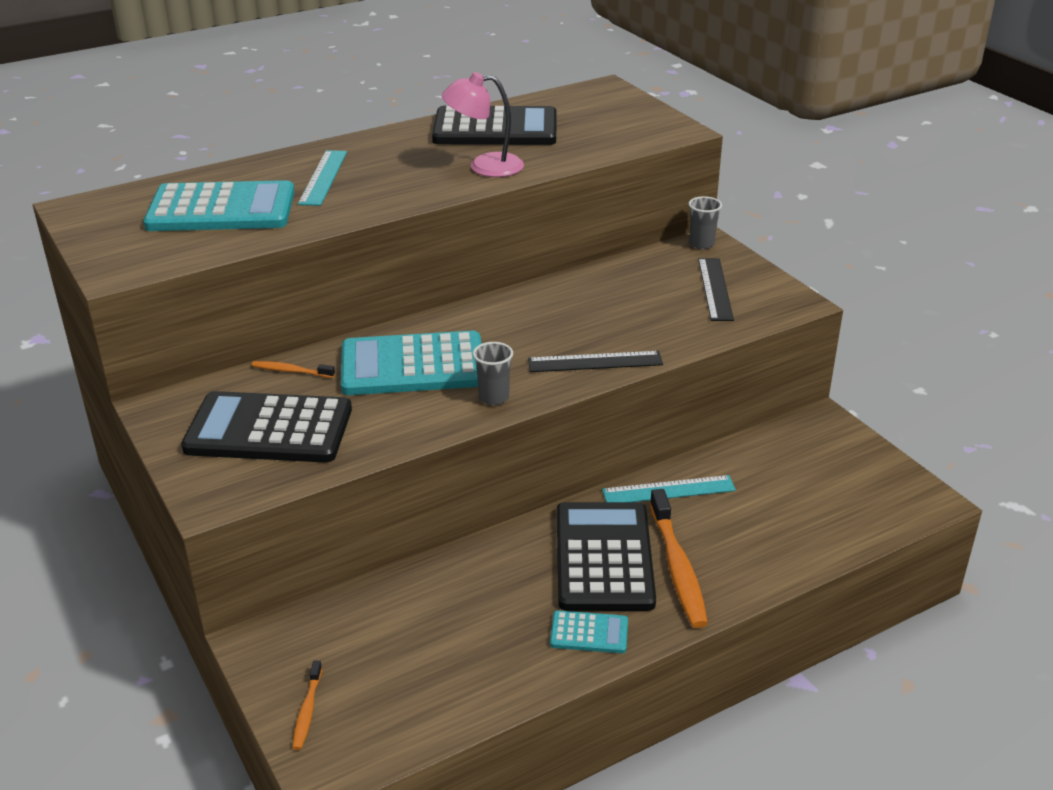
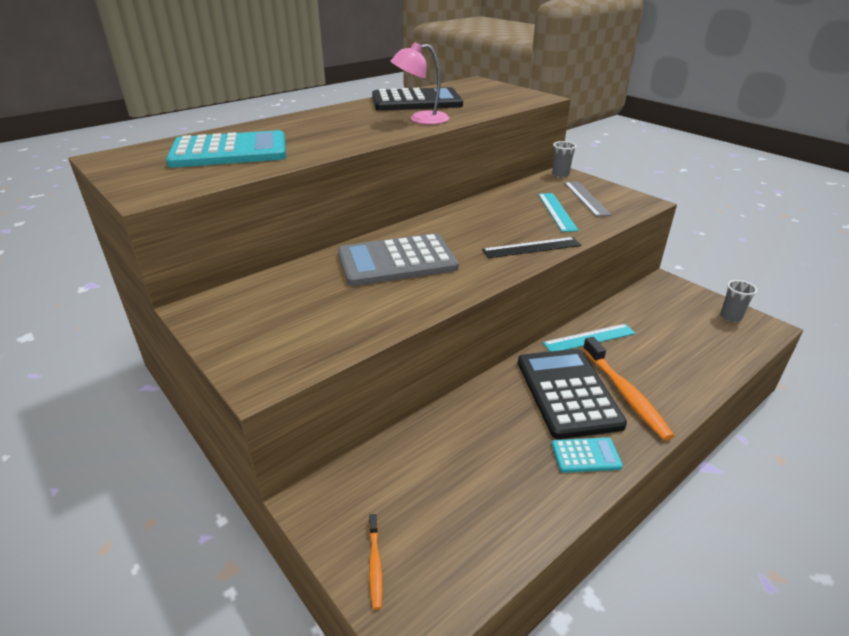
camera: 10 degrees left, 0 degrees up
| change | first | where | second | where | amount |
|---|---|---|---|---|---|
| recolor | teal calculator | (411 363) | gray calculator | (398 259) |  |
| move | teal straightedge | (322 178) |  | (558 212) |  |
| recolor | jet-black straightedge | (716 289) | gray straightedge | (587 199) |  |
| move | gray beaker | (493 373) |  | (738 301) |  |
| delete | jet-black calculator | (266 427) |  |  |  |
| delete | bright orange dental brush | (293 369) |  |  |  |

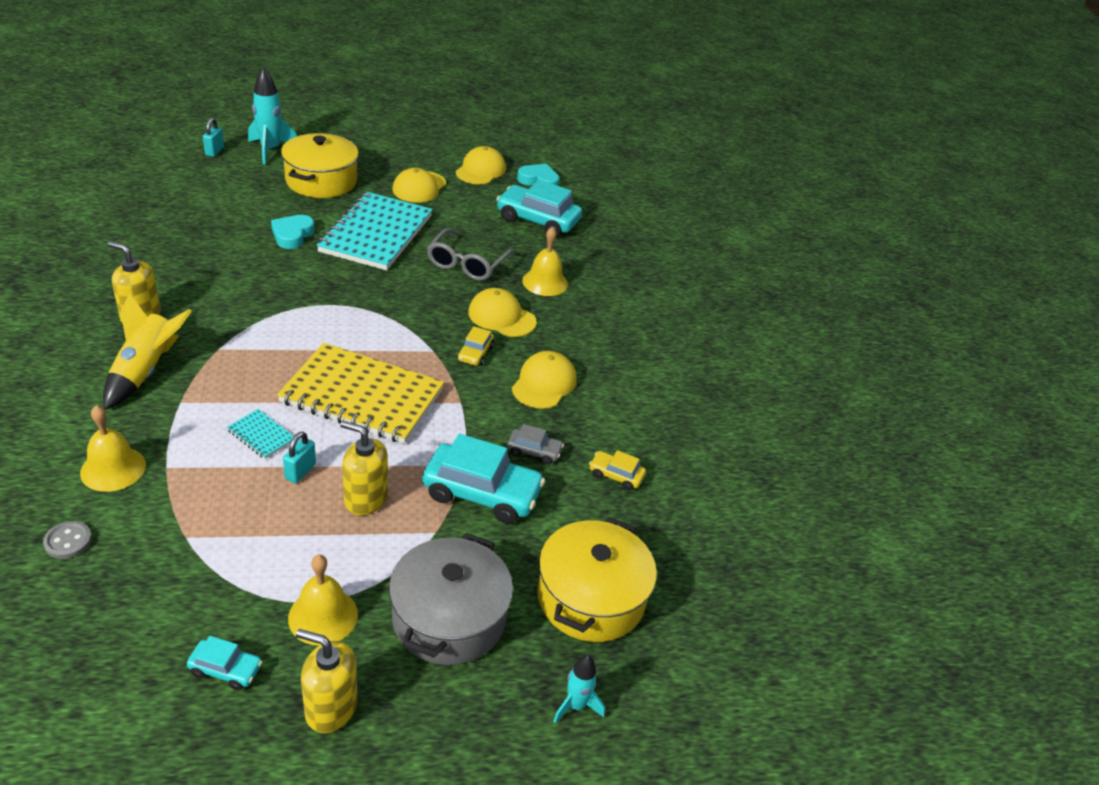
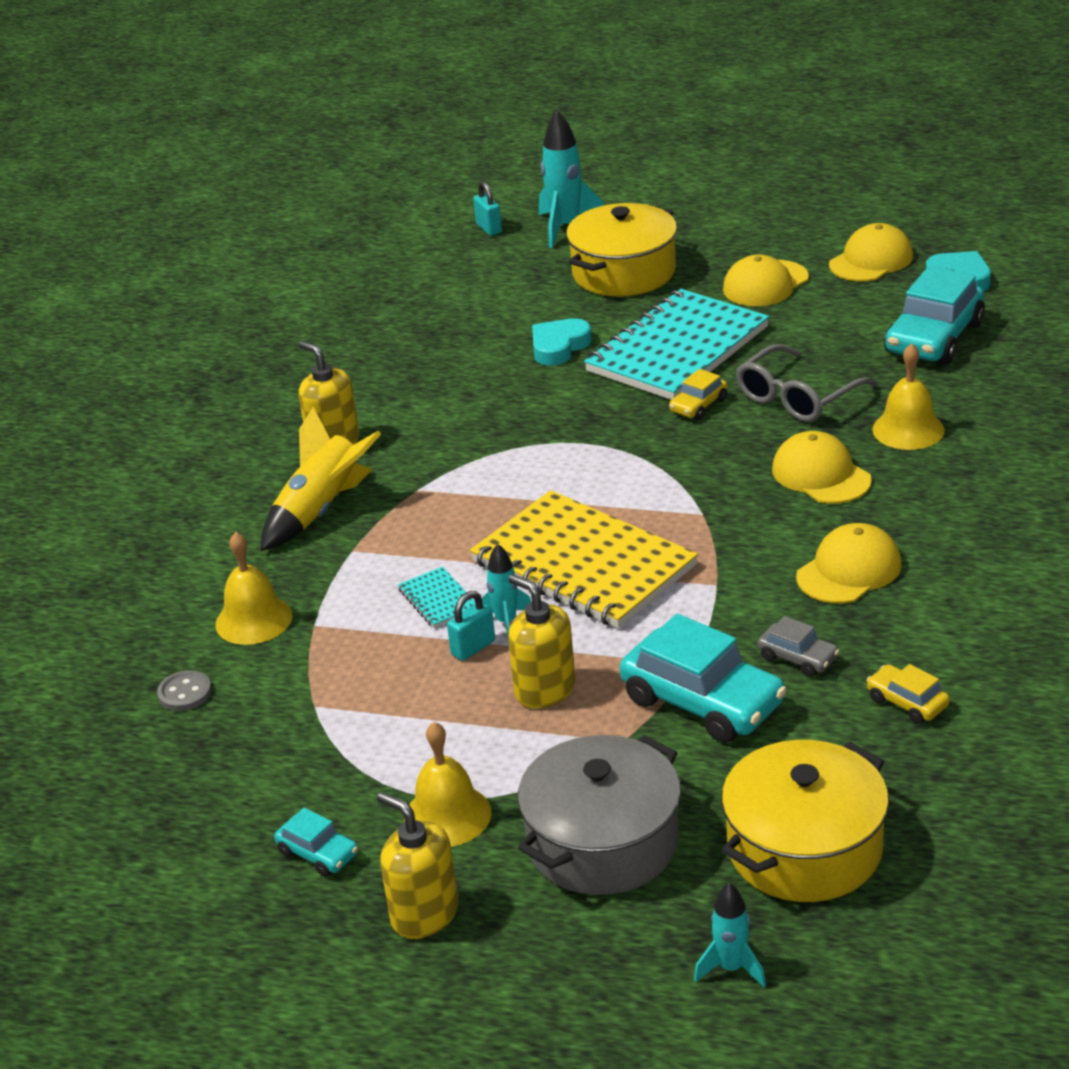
camera: 30 degrees right, 5 degrees down
| change | first | where | second | where | amount |
|---|---|---|---|---|---|
| rotate | teal padlock | (213 137) |  | (487 208) | 60 degrees counterclockwise |
| insert |  |  | teal rocket | (506 593) |  |
| move | yellow car | (475 346) |  | (698 394) |  |
| rotate | teal car | (539 208) |  | (934 315) | 105 degrees counterclockwise |

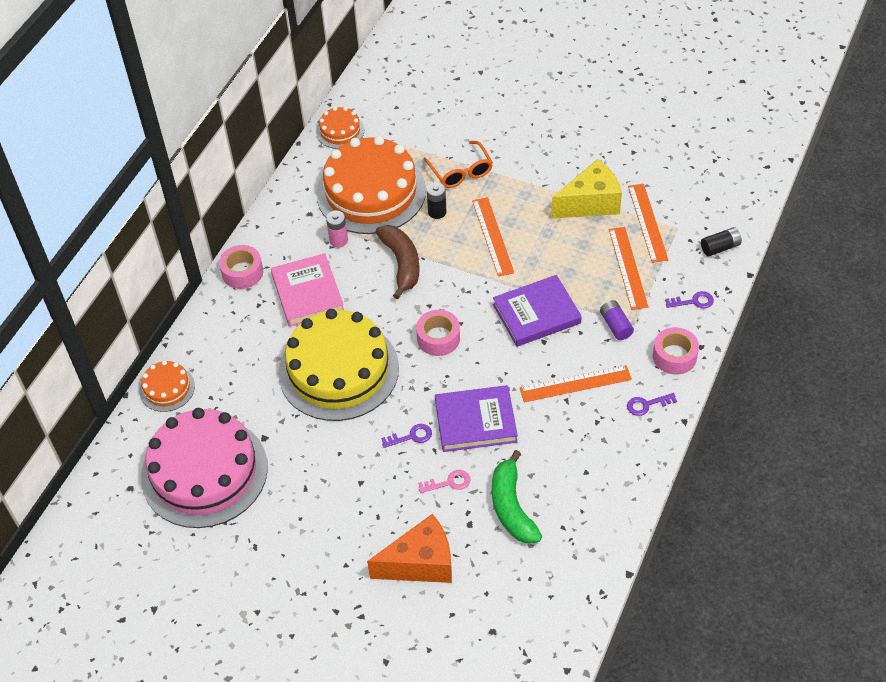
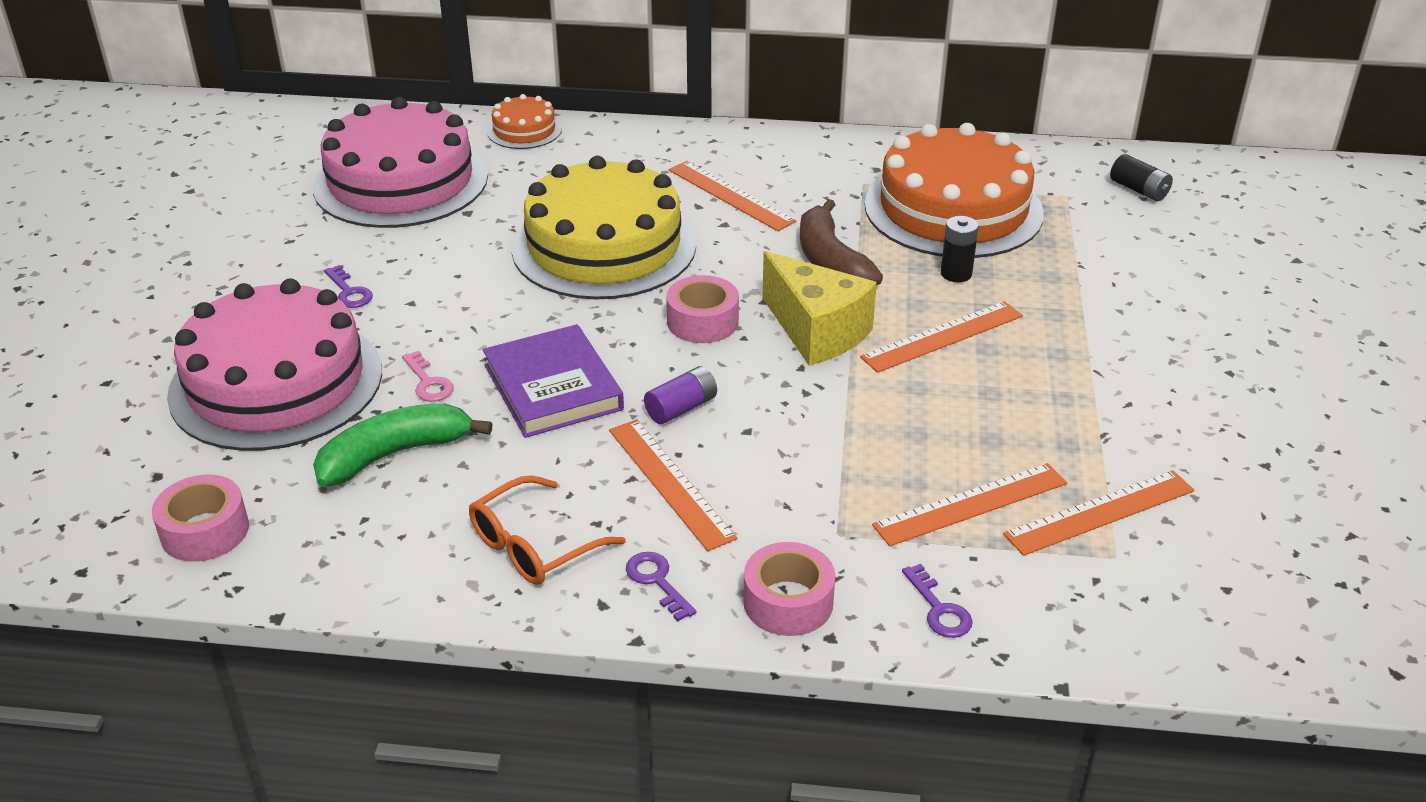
camera: 70 degrees right, 15 degrees down
| change | first | where | second | where | amount |
|---|---|---|---|---|---|
| move | rosy sticky tape | (241 267) |  | (200 518) |  |
| replace | bright orange cheese | (409 548) | rosy layer cake | (274 364) |  |
| move | purple latchkey | (406 436) |  | (348 286) |  |
| move | bright orange glasses | (458 164) |  | (547 530) |  |
| move | purple power cell | (617 320) |  | (680 395) |  |
| replace | rosy hardcover | (307 290) | bright orange straightedge | (732 196) |  |
| move | yellow cheese | (586 188) |  | (819 308) |  |
| rotate | russet banana fruit | (398 262) |  | (841 242) | 105 degrees clockwise |
| move | jet-black power cell | (721 241) |  | (1141 177) |  |
| delete | bright orange layer cake | (340 128) |  |  |  |
| delete | rosy power cell | (337 229) |  |  |  |
| delete | purple hardcover | (537 311) |  |  |  |

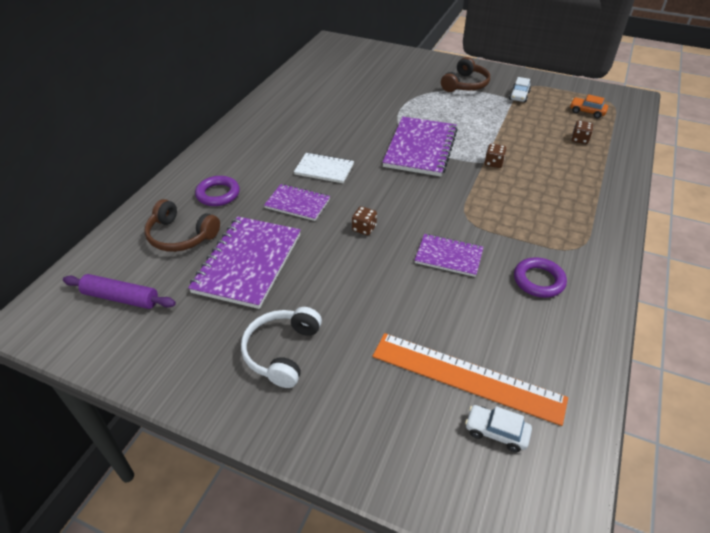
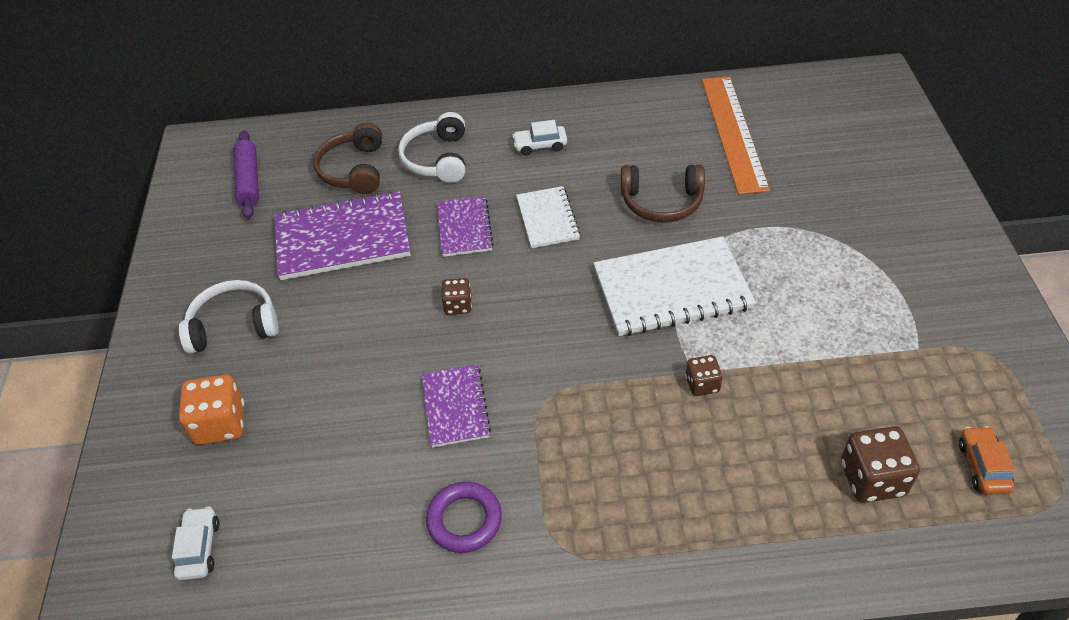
camera: 65 degrees right, 5 degrees up
| change | first | where | second | where | amount |
|---|---|---|---|---|---|
| insert |  |  | bright orange die | (211 409) |  |
| replace | purple hoop | (217 191) | white over-ear headphones | (431 147) |  |
| move | white car | (520 90) |  | (539 138) |  |
| recolor | purple notebook | (420 146) | white notebook | (675 286) |  |
| move | russet over-ear headphones | (465 74) |  | (663 193) |  |
| move | bright orange straightedge | (470 379) |  | (736 135) |  |
| resize | russet die | (582 132) |  | (880 464) | x1.70 |

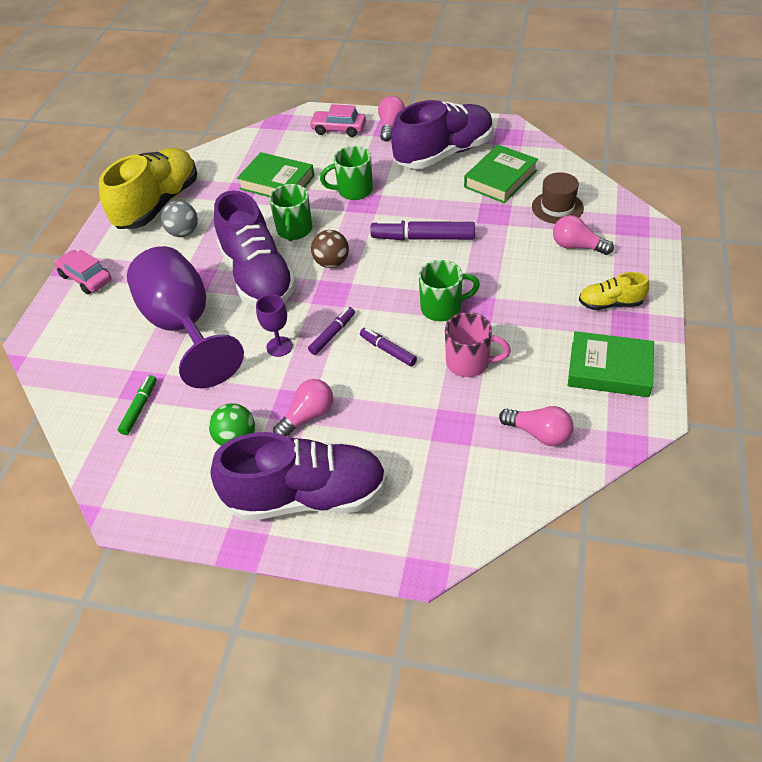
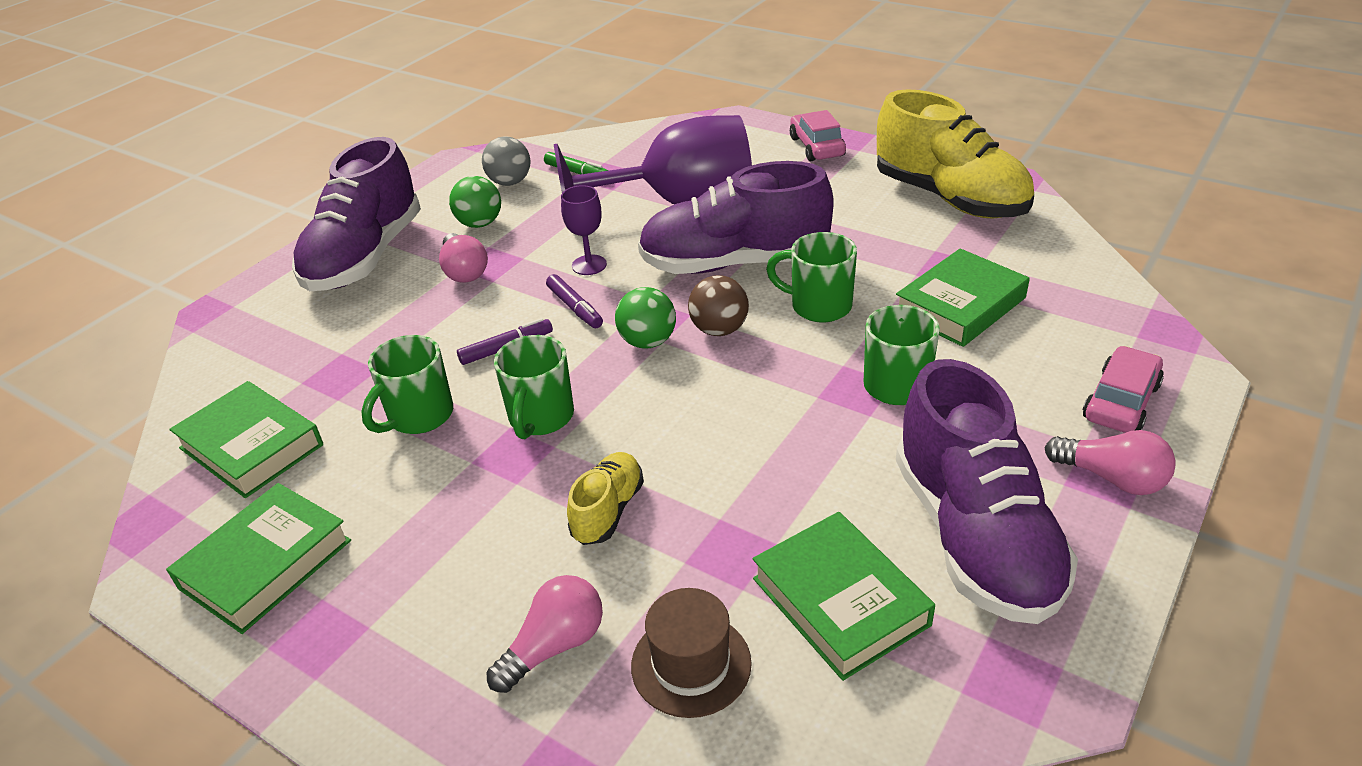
camera: 110 degrees right, 10 degrees down
| change | first | where | second | where | amount |
|---|---|---|---|---|---|
| replace | rosy lightbulb | (536 426) | leaf-green hardcover | (246 439) |  |
| recolor | rosy coffee mug | (478 344) | leaf-green coffee mug | (407 384) |  |
| move | gray sphere | (179 219) |  | (506 161) |  |
| move | yellow sneaker | (614 291) |  | (605 498) |  |
| insert |  |  | leaf-green sphere | (645 318) |  |
| rotate | rosy car | (83 272) |  | (818 135) | 75 degrees counterclockwise |
| delete | purple felt pen | (422 230) |  |  |  |

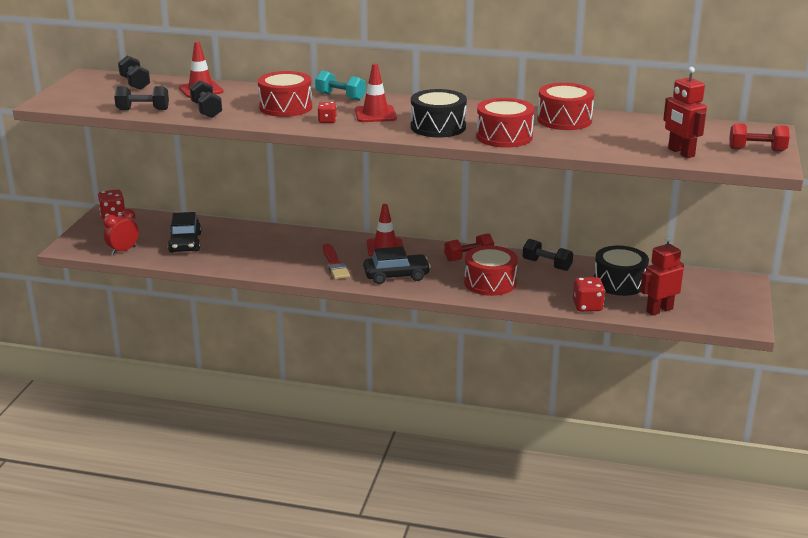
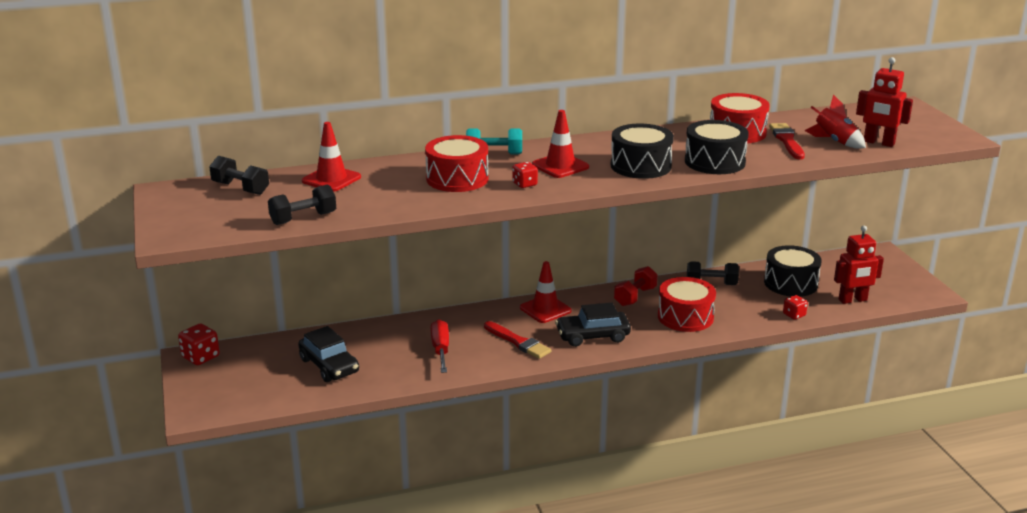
camera: 30 degrees left, 0 degrees up
| change | first | where | second | where | amount |
|---|---|---|---|---|---|
| insert |  |  | scarlet screwdriver | (439 346) |  |
| rotate | jet-black car | (397 265) |  | (593 325) | 150 degrees counterclockwise |
| recolor | scarlet snare drum | (505 123) | jet-black snare drum | (717 147) |  |
| insert |  |  | scarlet brush | (787 141) |  |
| resize | scarlet die | (589 294) |  | (795 307) | x0.64 |
| insert |  |  | scarlet rocket | (835 122) |  |
| rotate | scarlet robot | (662 276) |  | (859 265) | 135 degrees counterclockwise |
| delete | scarlet alarm clock | (121 232) |  |  |  |
| delete | jet-black dumbbell | (206 99) |  |  |  |
| delete | scarlet dumbbell | (759 137) |  |  |  |

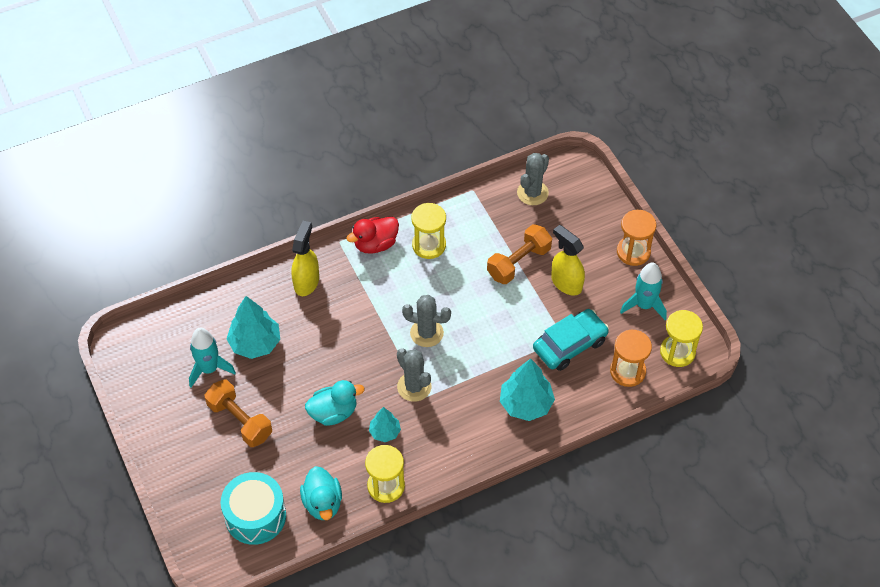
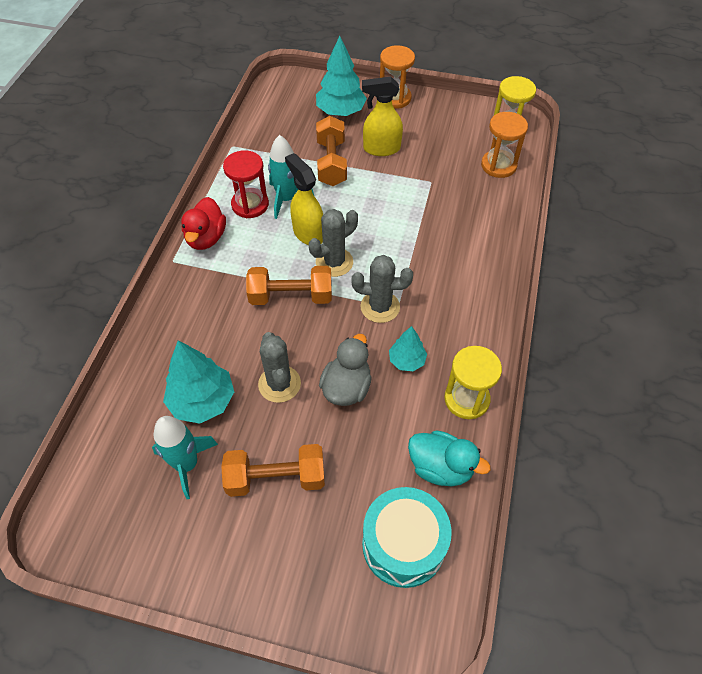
camera: 50 degrees left, 0 degrees up
| change | first | where | second | where | amount |
|---|---|---|---|---|---|
| recolor | yellow hourglass | (428 231) | scarlet hourglass | (246 184) |  |
| insert |  |  | bright orange dumbbell | (289 285) |  |
| move | gray prickly plant | (533 179) |  | (279 367) |  |
| move | teal rocket | (643 291) |  | (291 177) |  |
| move | yellow spray bottle | (305 258) |  | (304 199) |  |
| move | teal toy tree | (527 389) |  | (341 76) |  |
| recolor | teal toy duck | (335 403) | gray toy duck | (345 370) |  |
| delete | teal car | (571 340) |  |  |  |

